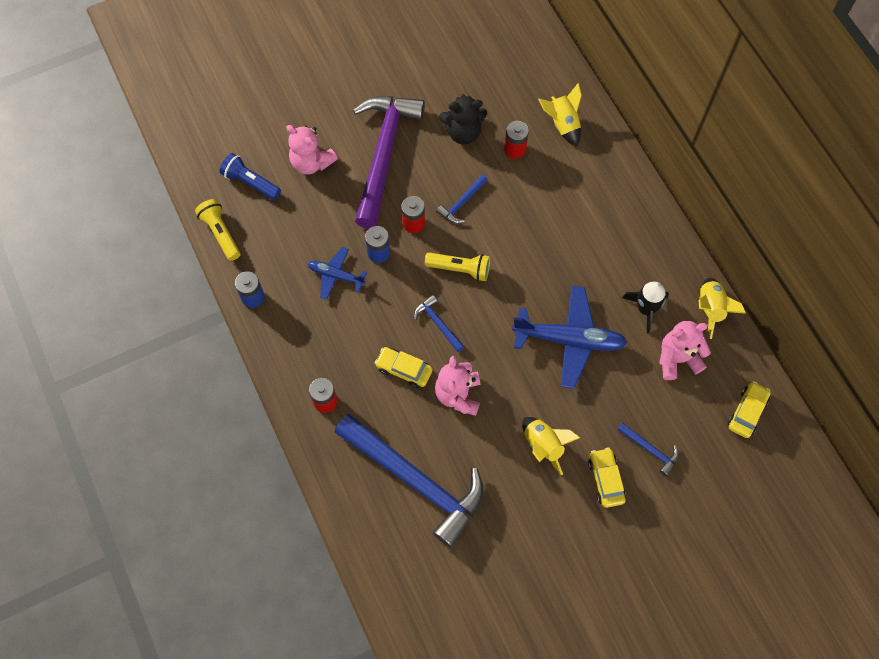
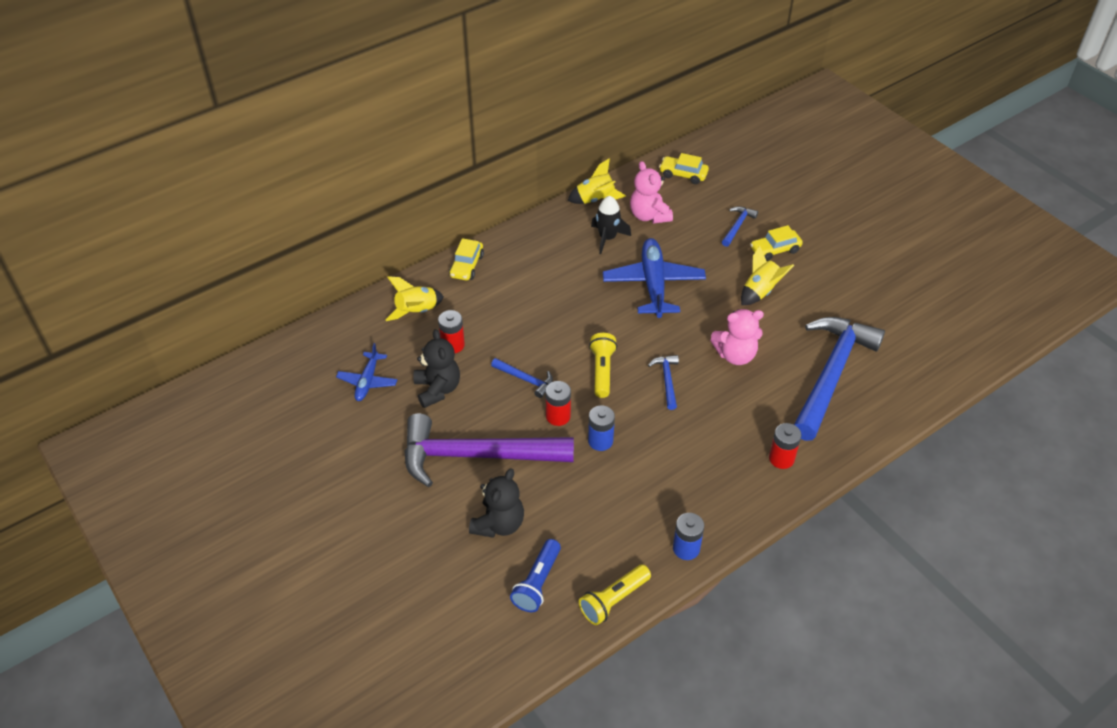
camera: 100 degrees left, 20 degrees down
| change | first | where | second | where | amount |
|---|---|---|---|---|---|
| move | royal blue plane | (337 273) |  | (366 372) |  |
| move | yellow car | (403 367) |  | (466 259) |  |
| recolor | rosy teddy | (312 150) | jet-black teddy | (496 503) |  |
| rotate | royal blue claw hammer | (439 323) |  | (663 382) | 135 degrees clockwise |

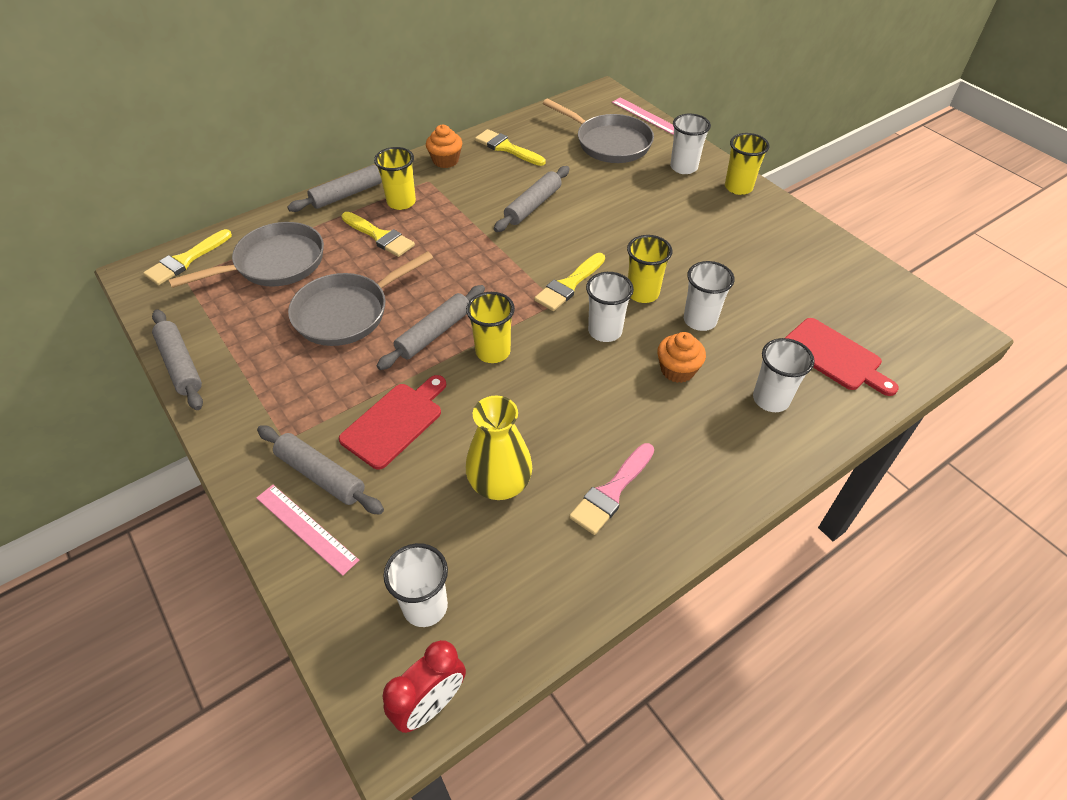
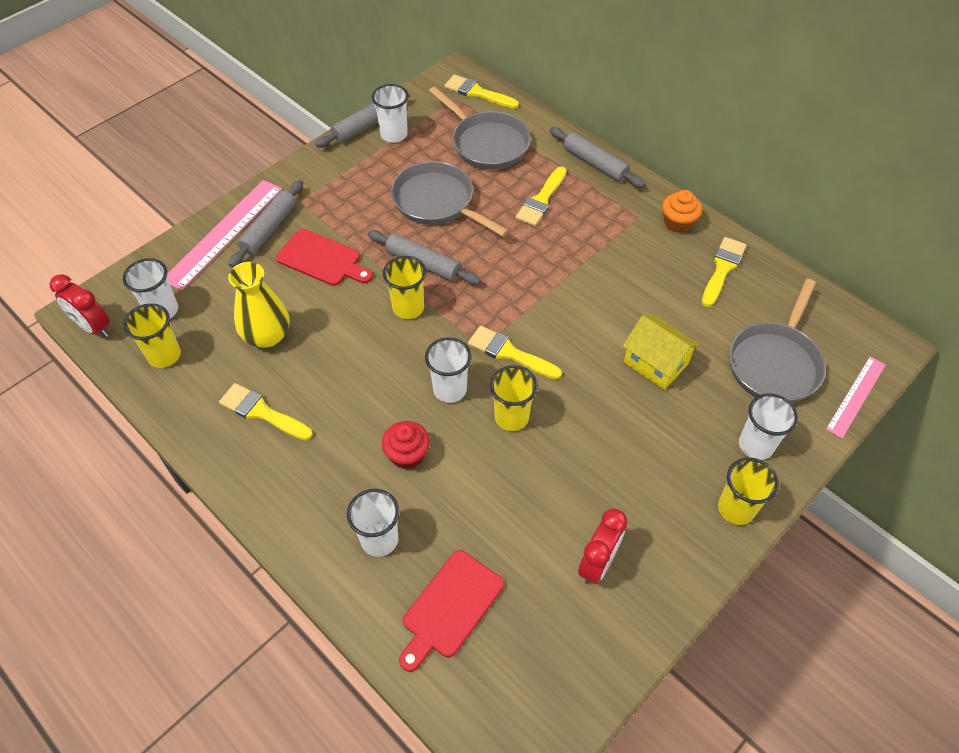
camera: 80 degrees right, 5 degrees up
| change | first | where | second | where | amount |
|---|---|---|---|---|---|
| move | yellow beaker | (395 178) |  | (152 335) |  |
| resize | rosy straightedge | (308 530) |  | (224 235) | x1.66 |
| recolor | rosy brush | (611 489) | yellow brush | (266 412) |  |
| move | white beaker | (709 296) |  | (390 113) |  |
| recolor | bright orange muffin | (681 357) | scarlet muffin | (406 445) |  |
| insert |  |  | scarlet alarm clock | (602 546) |  |
| insert |  |  | yellow cottage | (661 352) |  |
| delete | gray dough roller | (532 199) |  |  |  |

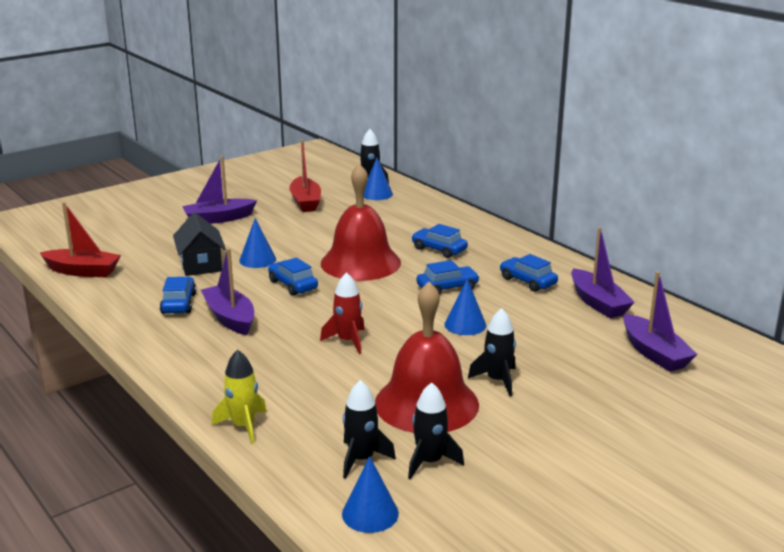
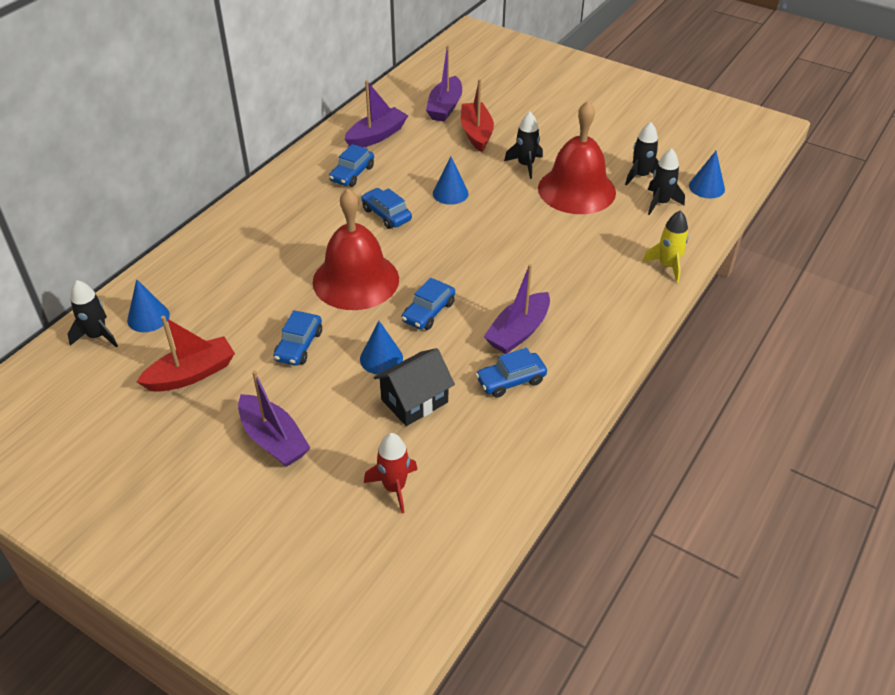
camera: 110 degrees left, 20 degrees up
| change | first | where | second | where | amount |
|---|---|---|---|---|---|
| move | royal blue car | (439 241) |  | (297 338) |  |
| move | scarlet rocket | (342 313) |  | (391 473) |  |
| rotate | purple boat | (660 321) |  | (444 83) | 150 degrees clockwise |
| move | scarlet boat | (80 239) |  | (477 115) |  |

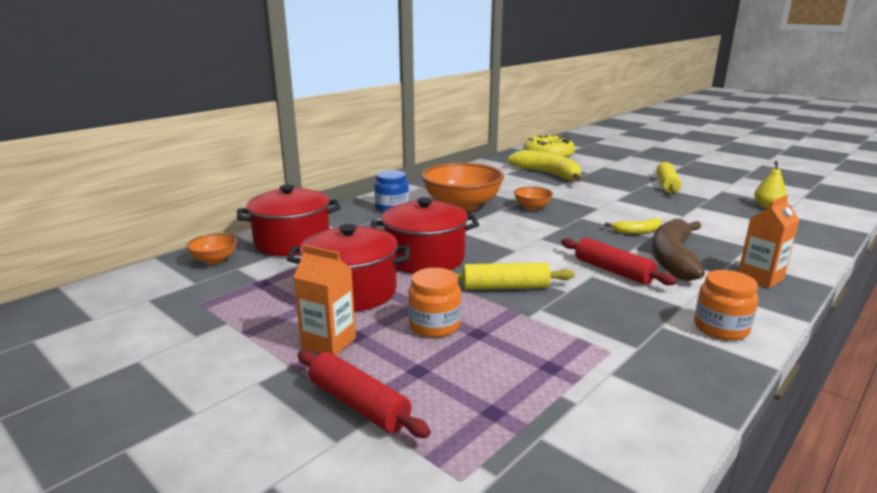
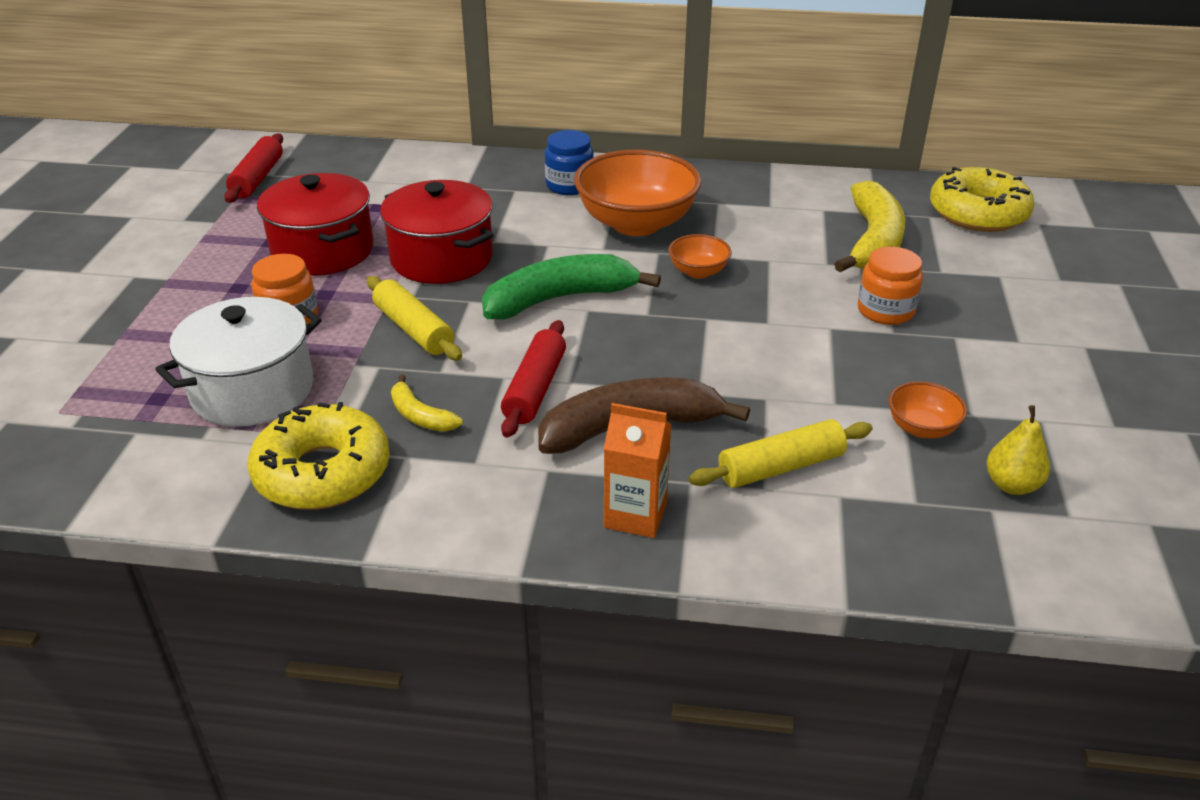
camera: 55 degrees right, 15 degrees up
| change | first | where | second | where | amount |
|---|---|---|---|---|---|
| insert |  |  | white stockpot | (238 362) |  |
| move | scarlet dough roller | (364 394) |  | (253 168) |  |
| insert |  |  | yellow donut | (319 456) |  |
| move | yellow banana fruit | (633 226) |  | (427 403) |  |
| insert |  |  | leaf-green banana fruit | (571 287) |  |
| move | yellow dough roller | (669 177) |  | (781 453) |  |
| move | bright orange preserve jar | (726 305) |  | (890 286) |  |
| move | bright orange bowl | (211 248) |  | (927 409) |  |
| delete | scarlet stockpot | (289 220) |  |  |  |
| delete | bright orange juice carton | (324 300) |  |  |  |

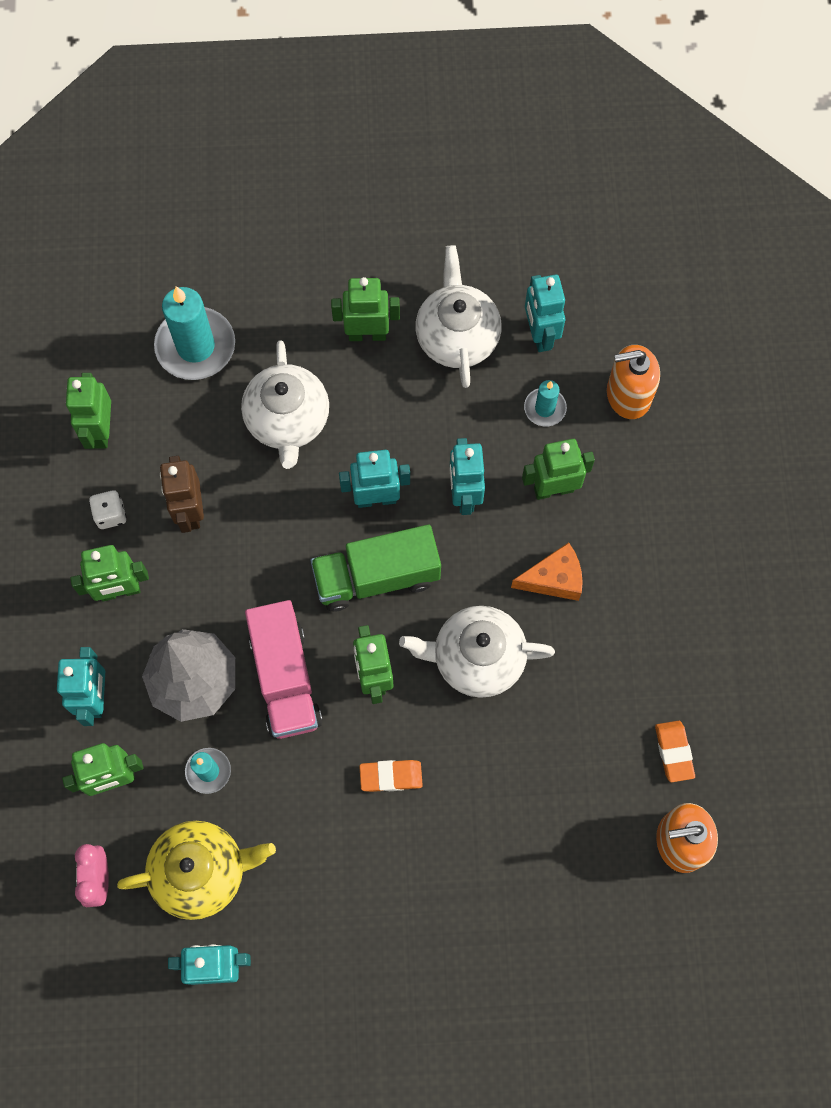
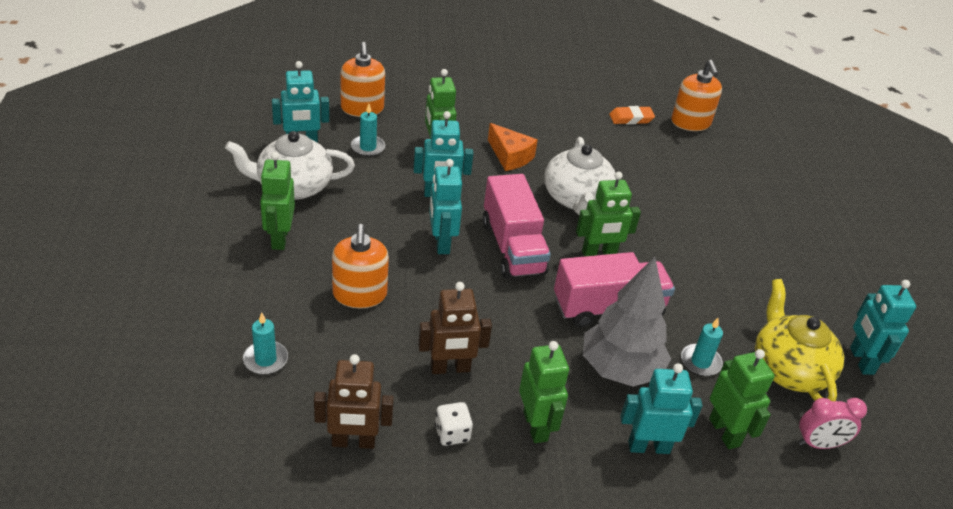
camera: 95 degrees left, 30 degrees down
| change | first | where | second | where | amount |
|---|---|---|---|---|---|
| resize | teal pillar candle | (194 333) |  | (265 343) | x0.52 |
| recolor | leaf-green robot | (88 411) | russet robot | (354 401) |  |
| replace | white teapot | (285 404) | bright orange pump bottle | (360 266) |  |
| recolor | leaf-green lorry | (375 568) | rosy lorry | (517 226) |  |
| rotate | bright orange cheese | (547 571) |  | (513 147) | 150 degrees clockwise |
| delete | bright orange gum eraser | (391 776) |  |  |  |

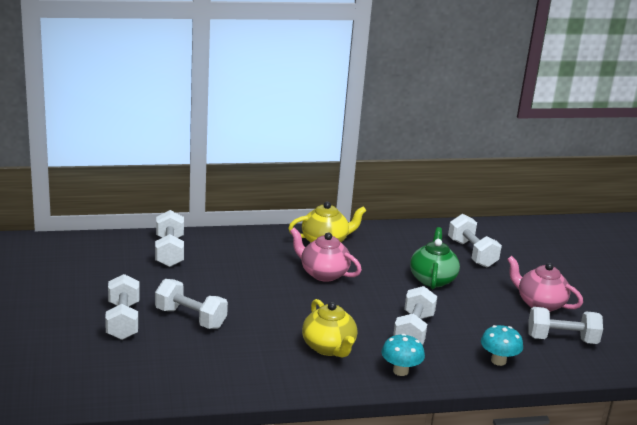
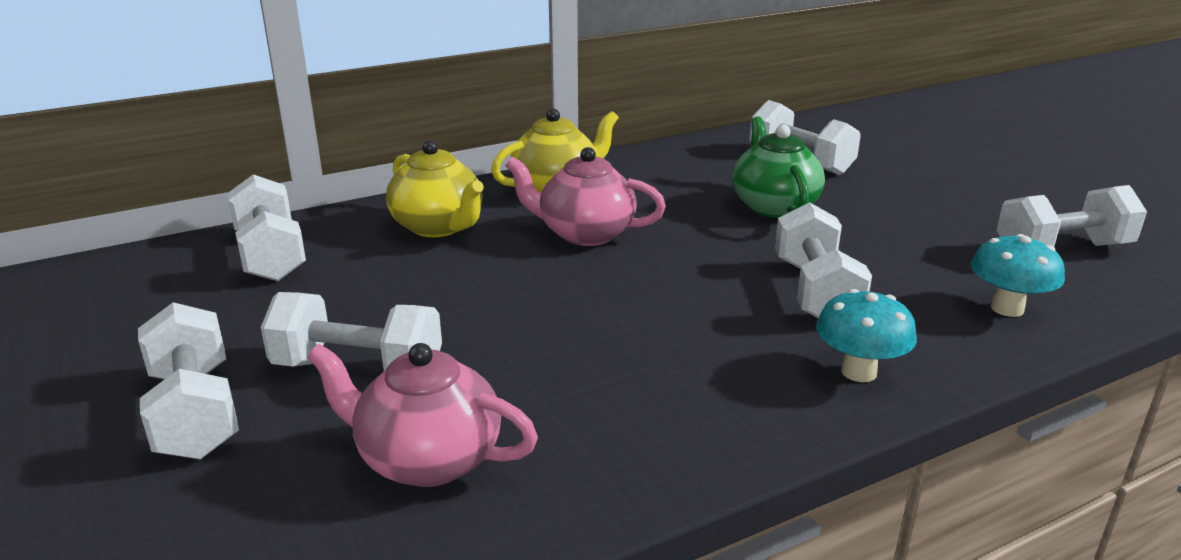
camera: 15 degrees left, 0 degrees up
| change | first | where | second | where | amount |
|---|---|---|---|---|---|
| move | rosy teapot | (545 284) |  | (422 415) |  |
| move | yellow teapot | (329 328) |  | (435 188) |  |

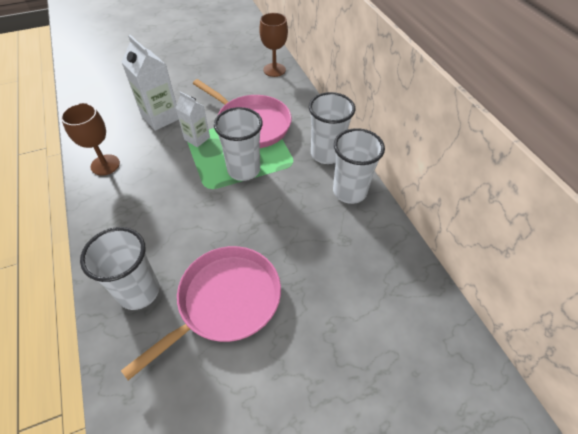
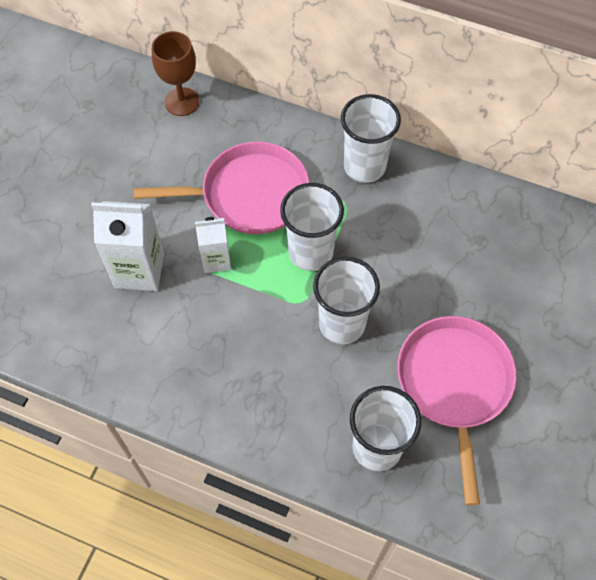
camera: 45 degrees left, 10 degrees up
| change | first | where | second | where | amount |
|---|---|---|---|---|---|
| move | white beaker | (359 166) |  | (346 300) |  |
| delete | russet wine glass | (90 139) |  |  |  |

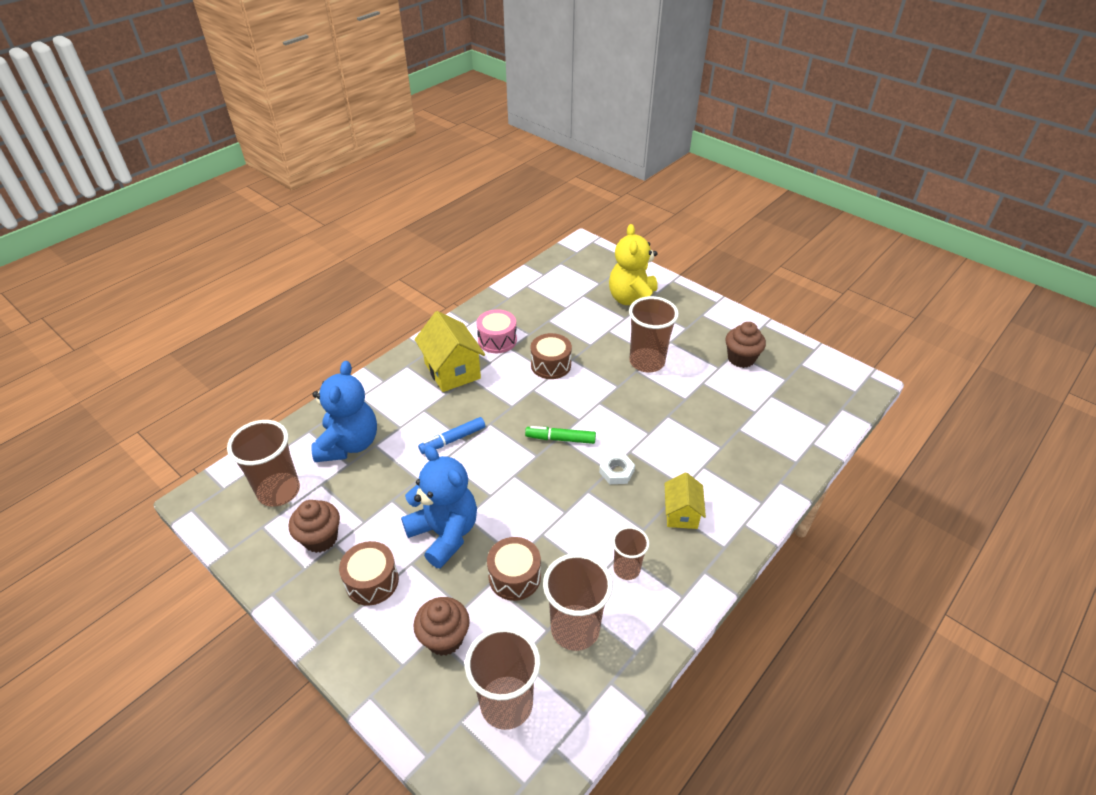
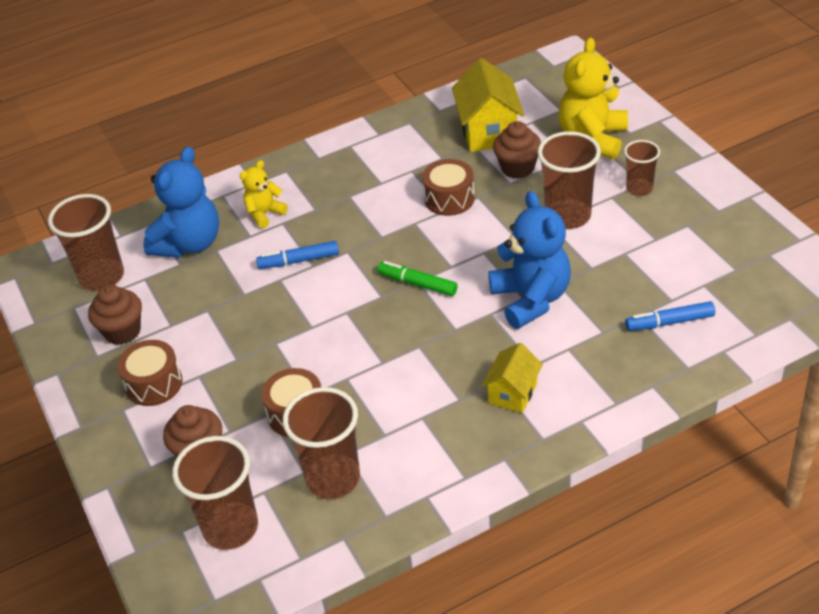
camera: 25 degrees right, 0 degrees up
| change | first | where | second | where | amount |
|---|---|---|---|---|---|
| insert |  |  | yellow teddy | (264 194) |  |
| move | yellow cottage | (449 351) |  | (488 105) |  |
| move | royal blue teddy | (439 507) |  | (530 260) |  |
| move | russet muffin | (746 345) |  | (517 150) |  |
| move | russet beaker | (630 553) |  | (642 168) |  |
| insert |  |  | royal blue felt pen | (670 316) |  |
| delete | rosy snare drum | (496 331) |  |  |  |
| delete | white hexagon nut | (617 468) |  |  |  |

